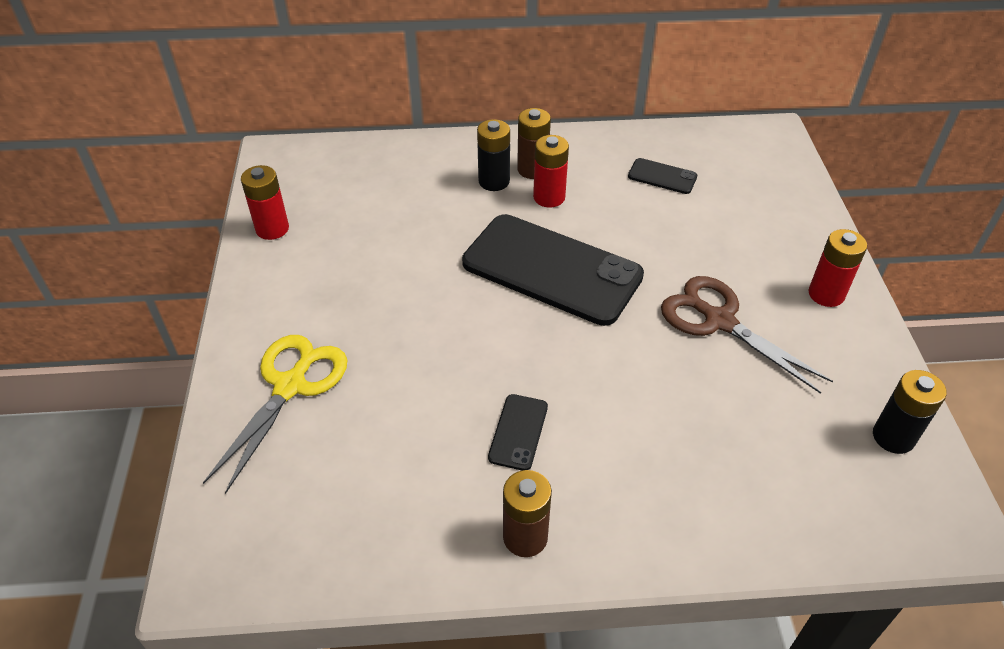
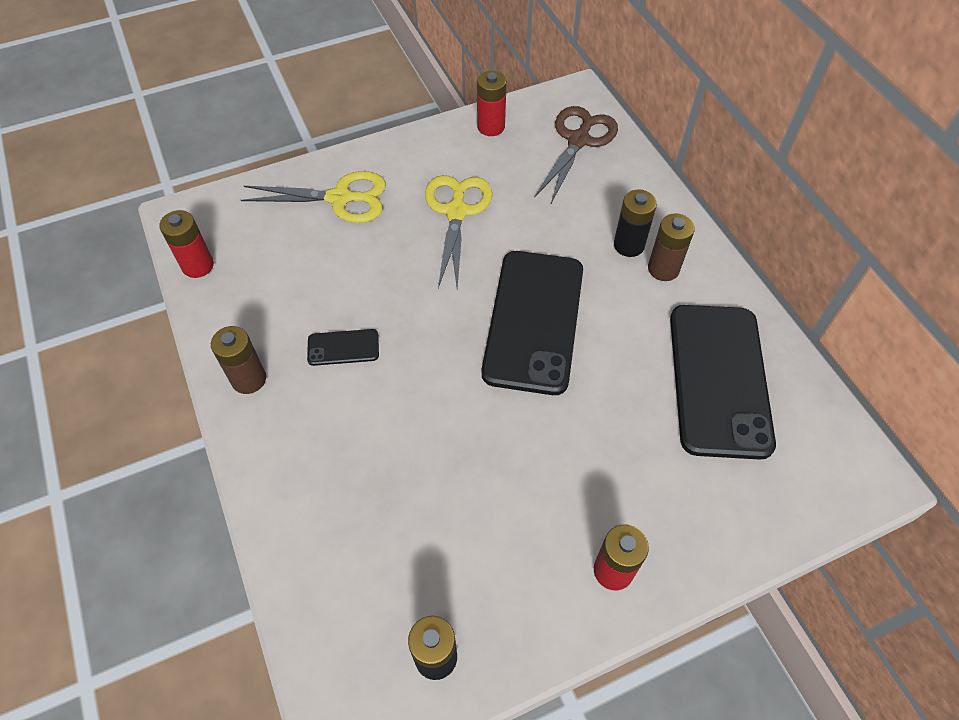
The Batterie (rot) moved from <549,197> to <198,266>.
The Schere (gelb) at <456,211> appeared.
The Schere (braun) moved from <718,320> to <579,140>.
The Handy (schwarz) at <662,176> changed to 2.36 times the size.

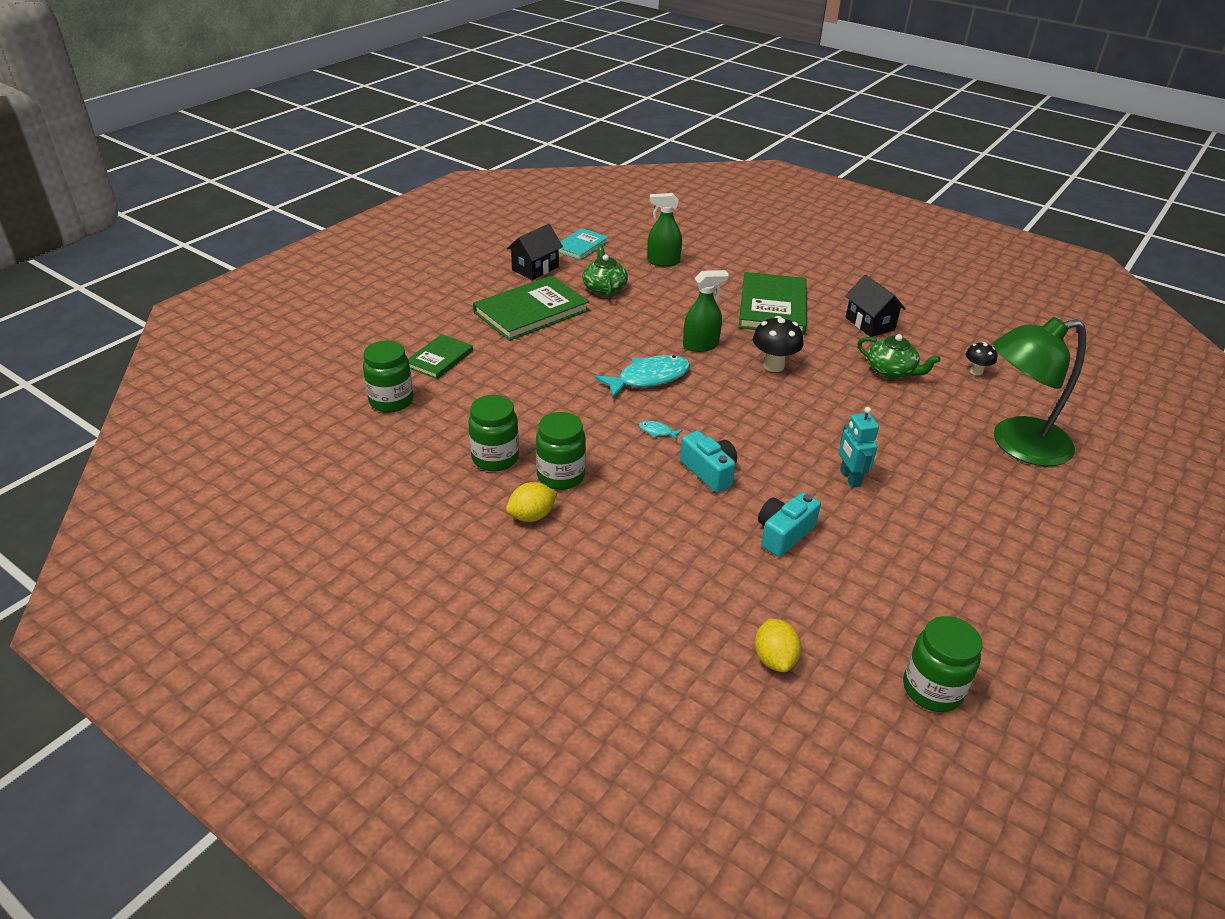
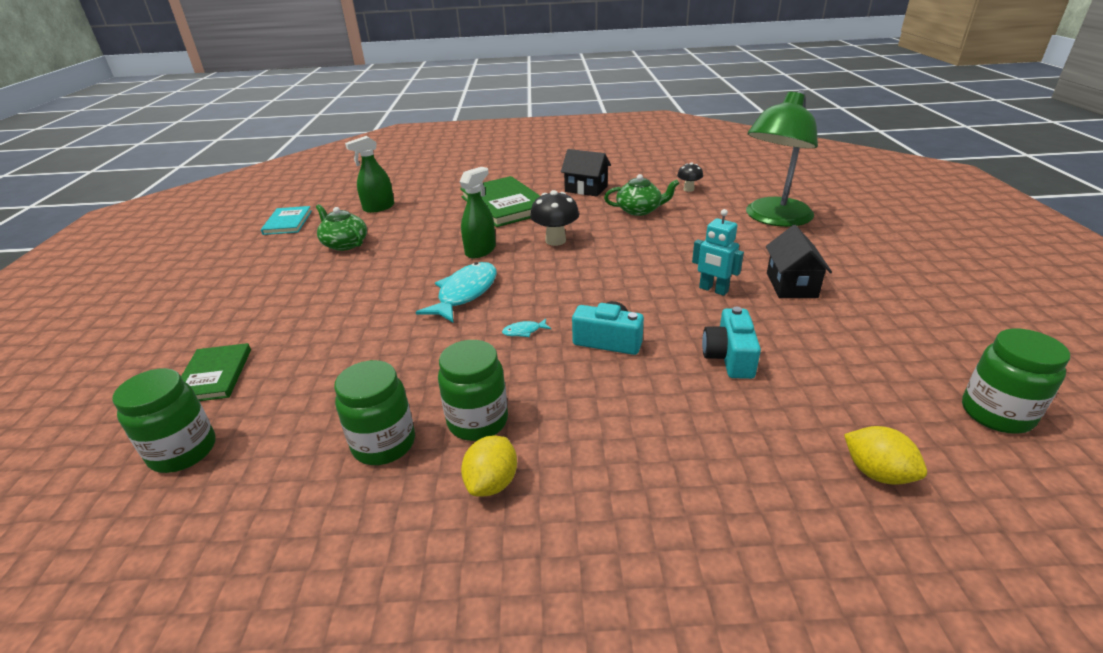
The Haus (schwarz) moved from <535,268> to <791,285>.
The Buch (grün) at <531,311> disappeared.

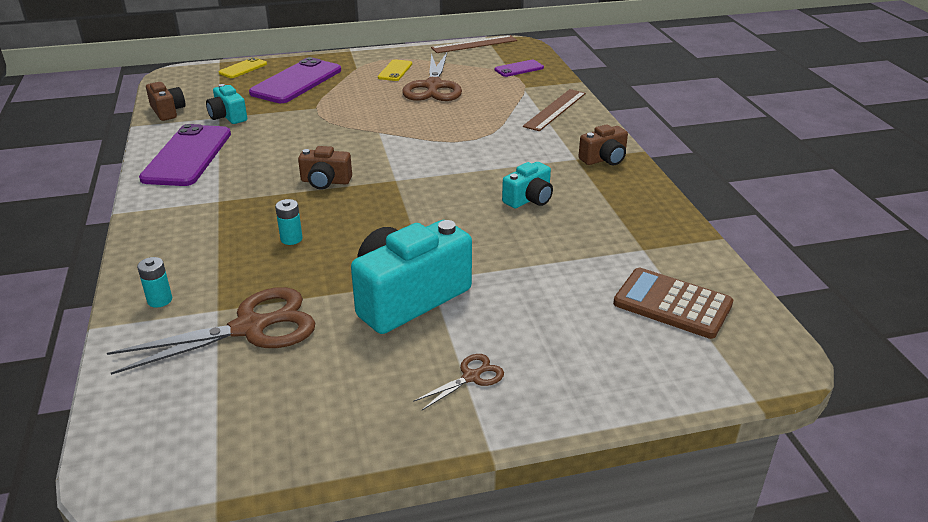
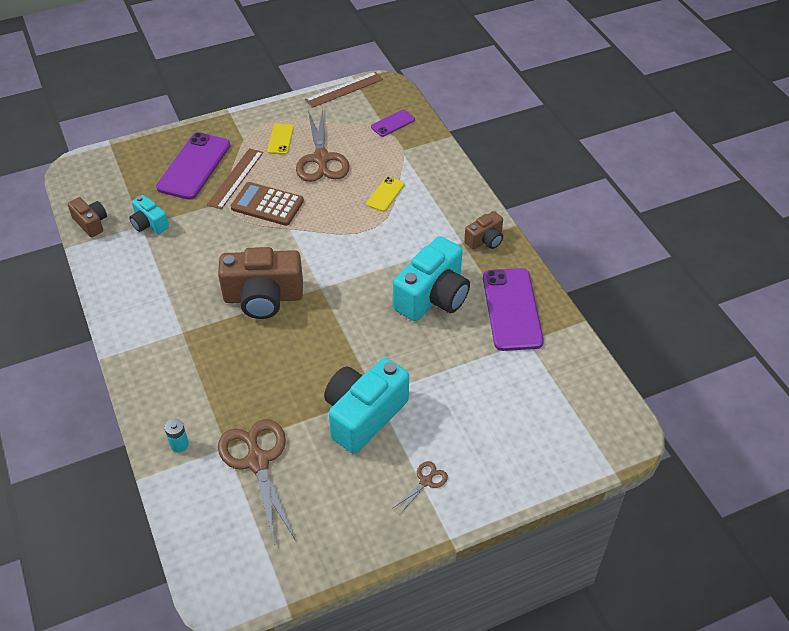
The Lineal (braun) moved from <555,109> to <235,178>.
The Kamera (braun) at <325,181> changed to 1.92 times the size.
The Schere (braun) at <250,328> turned 75 degrees counterclockwise.
The Taschenrechner (braun) moved from <672,304> to <267,204>.
The Handy (gelb) moved from <243,68> to <385,194>.
The Kamera (türkis) at <529,199> changed to 1.92 times the size.
The Handy (lila) moved from <188,156> to <512,309>.
The Batterie (türkis) at <291,239> disappeared.

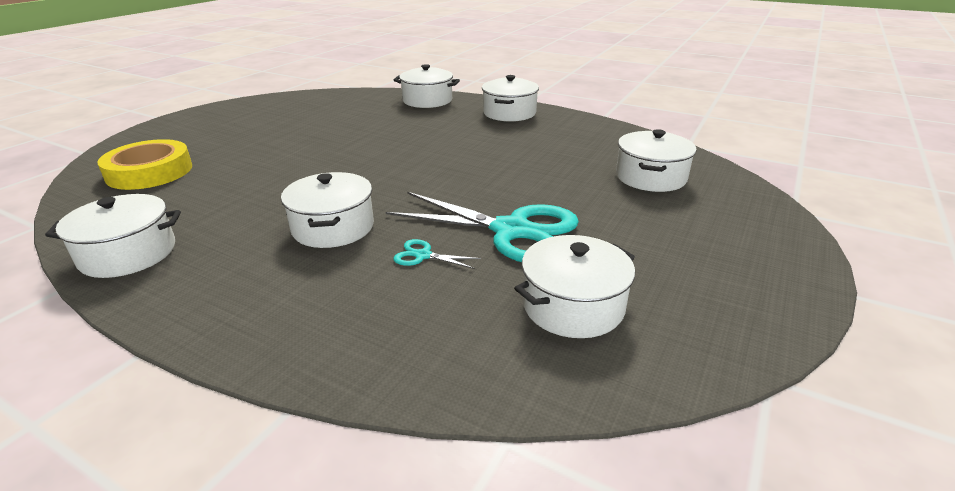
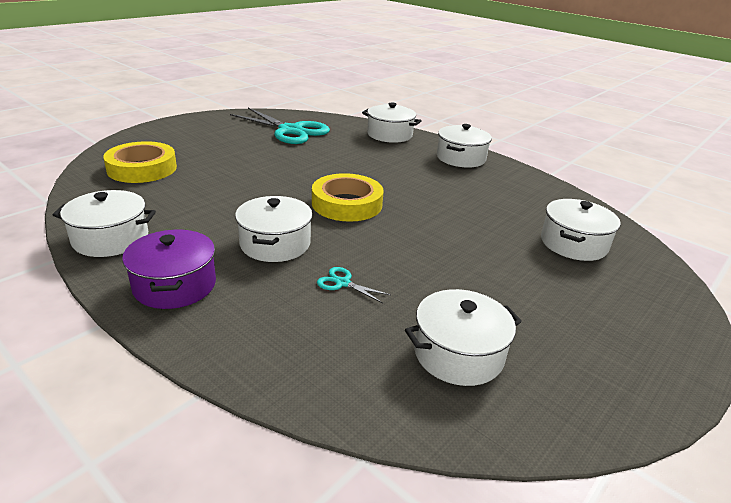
The Kochtopf (lila) at <175,285> appeared.
The Schere (türkis) moved from <511,230> to <290,130>.
The Klebeband (gelb) at <347,204> appeared.

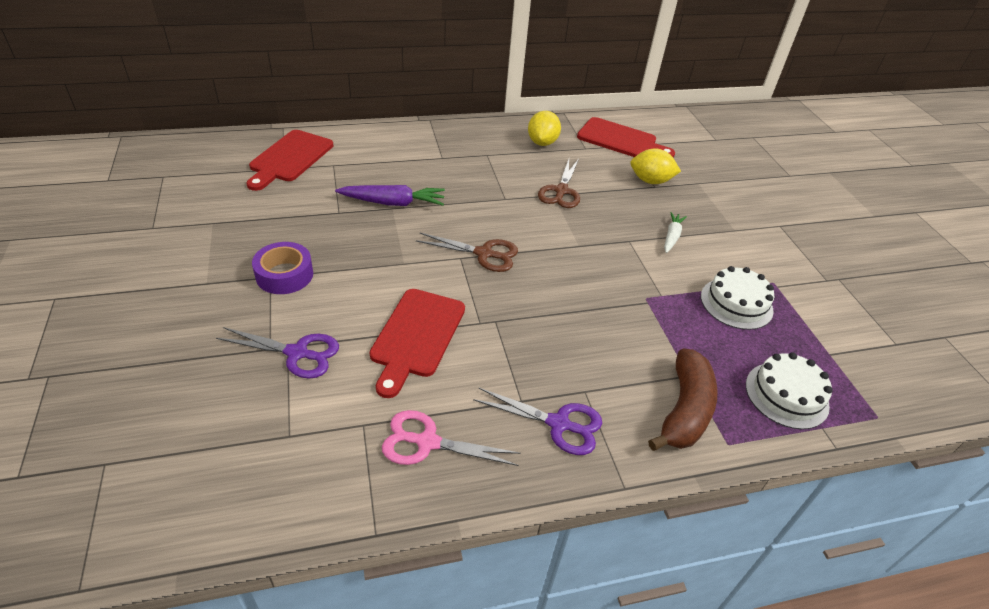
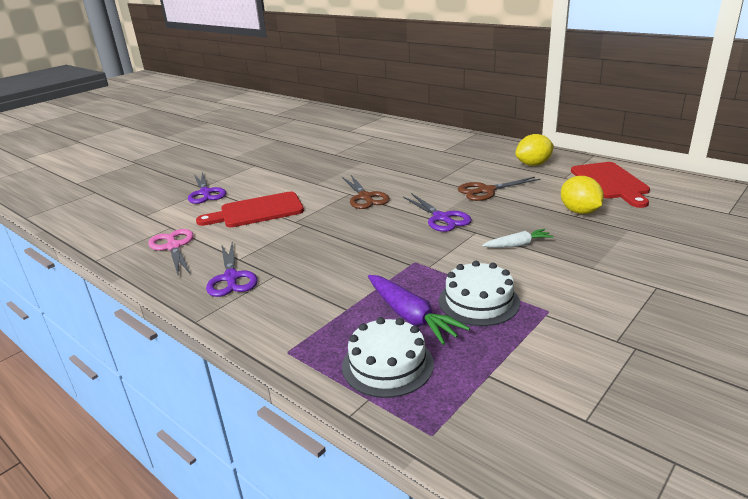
The Karotte (lila) moved from <393,203> to <411,316>.
The Schere (lila) at <441,218> appeared.
The Schneidebrett (rot) at <289,158> disappeared.
The Klebeband (lila) at <284,275> disappeared.
The Banane (braun) at <684,410> disappeared.

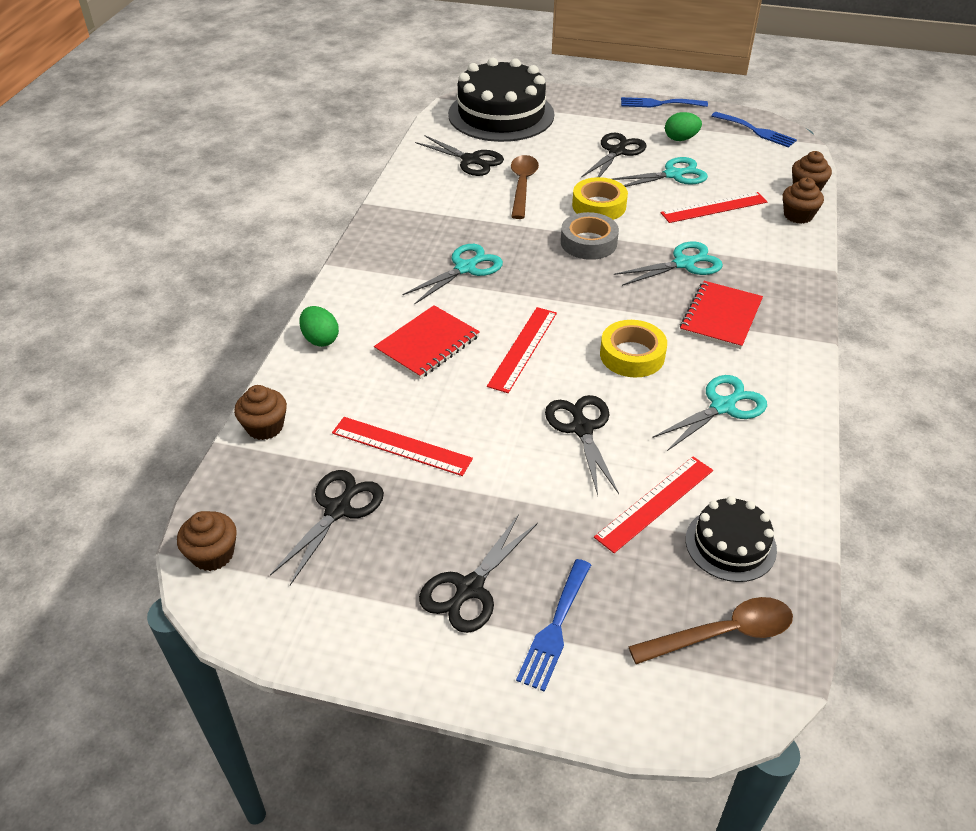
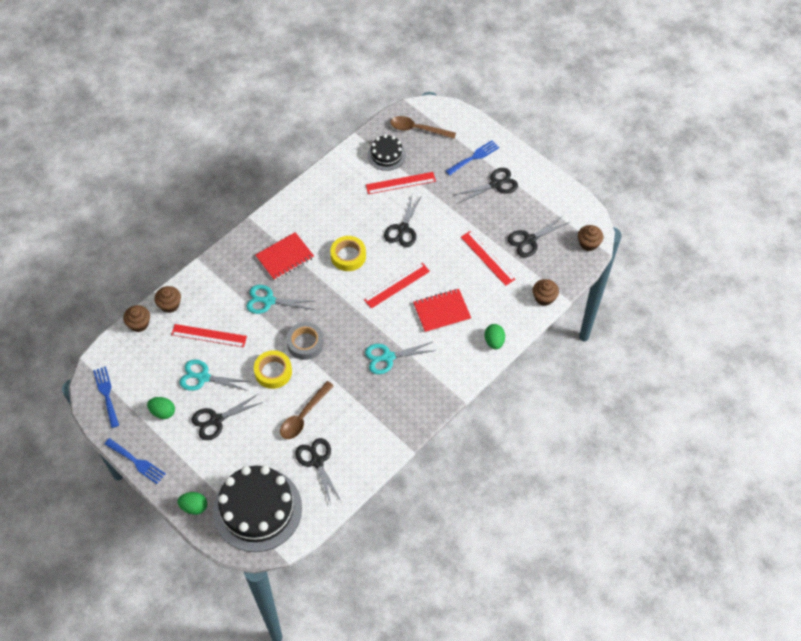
The Ei (grün) at <194,507> appeared.
The Schere (türkis) at <722,407> disappeared.

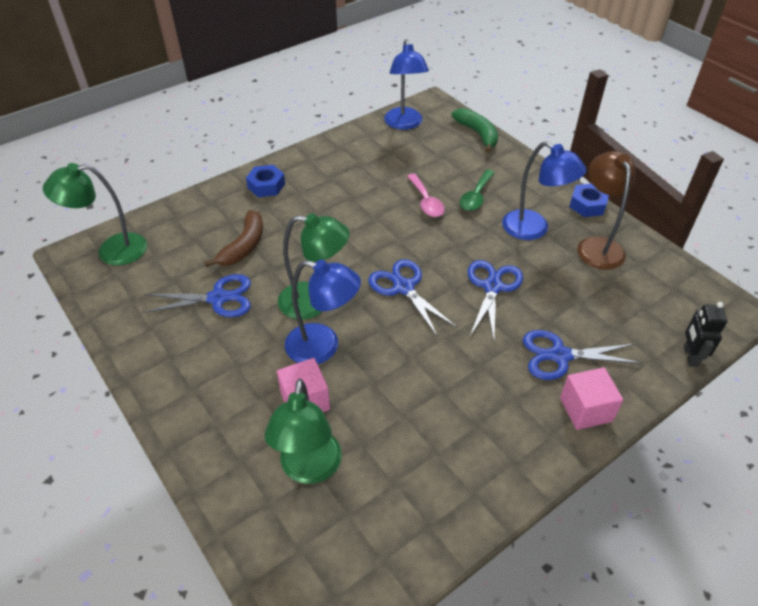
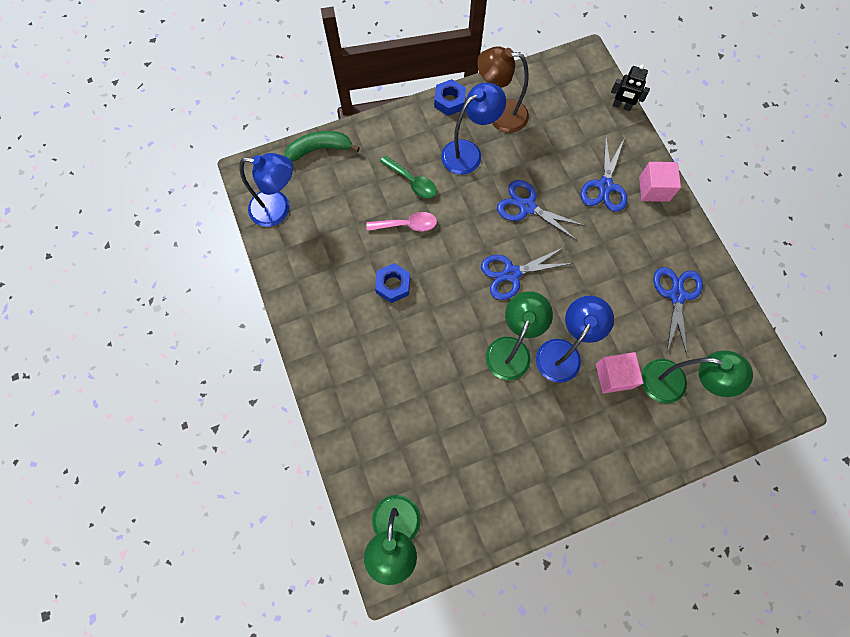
The Sechskantmutter (blau) moved from <266,186> to <393,285>.
The Schere (blau) moved from <218,298> to <676,295>.
The Banane (braun) at <244,246> disappeared.

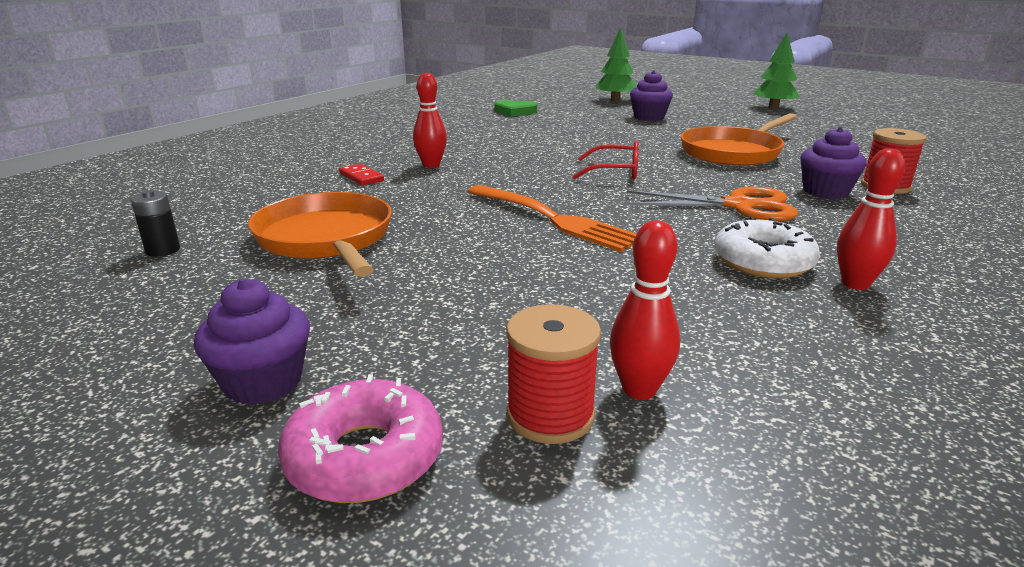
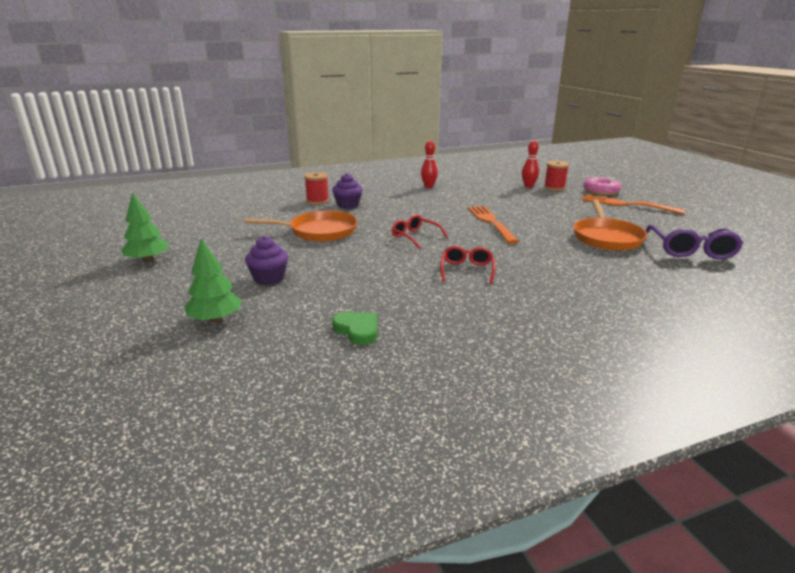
The Brille (rot) at <467,270> appeared.
The Muffin (lila) at <263,382> was replaced by the Gabel (orange) at <627,205>.
The Batterie (schwarz) at <163,250> was replaced by the Brille (lila) at <691,250>.
The Dominostein (rot) at <361,177> disappeared.
The Bowlingkegel (rot) at <431,165> disappeared.
The Schere (orange) at <738,206> disappeared.
The Donut (weiß) at <763,262> disappeared.

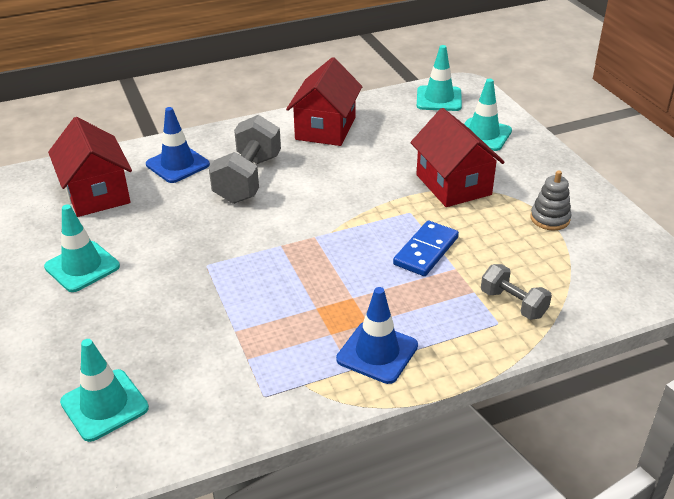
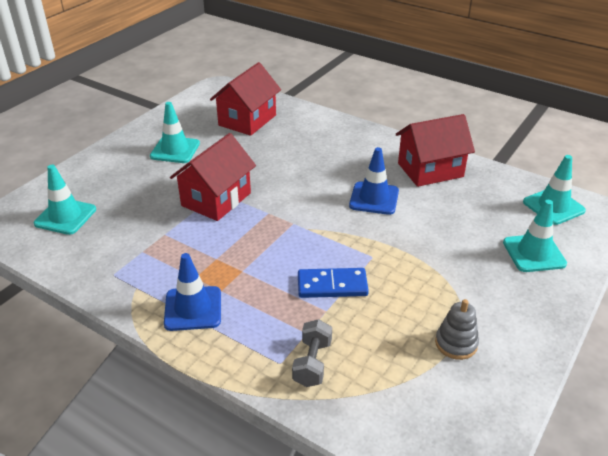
The Haus (rot) moved from <453,185> to <216,199>.
The Leitkegel (blau) moved from <177,164> to <374,198>.
The Hantel (grau) at <248,179> disappeared.

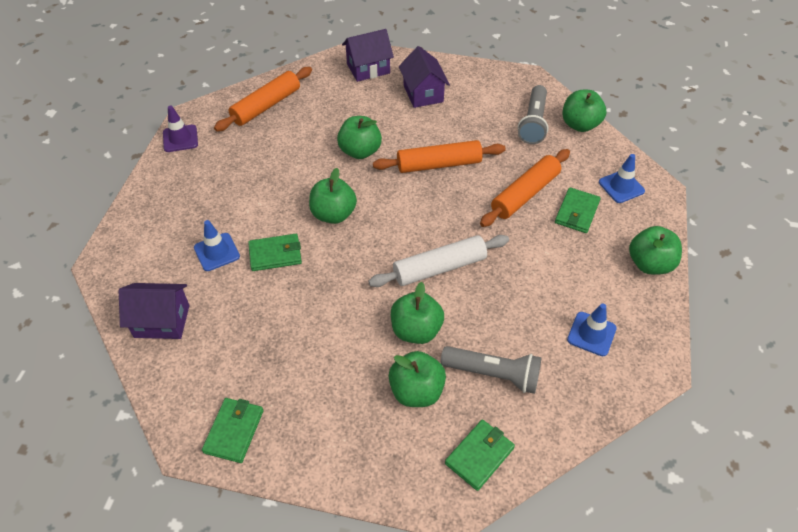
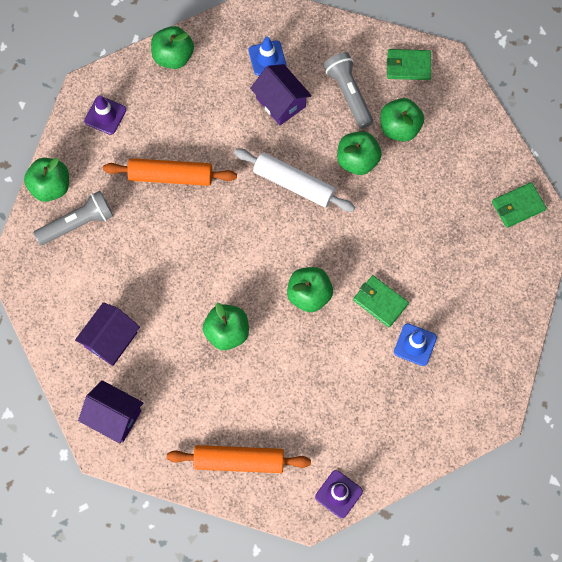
The Leitkegel (blau) at <621,187> became the Leitkegel (lila) at <105,115>.
The Haus (lila) moved from <162,321> to <280,102>.
The Nudelholz (orange) at <439,164> disappeared.
The Geldbörse (grün) at <576,212> disappeared.

